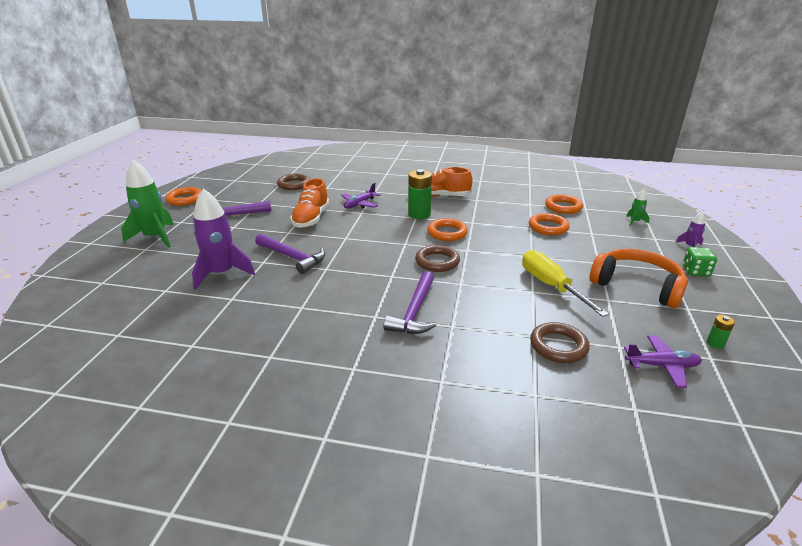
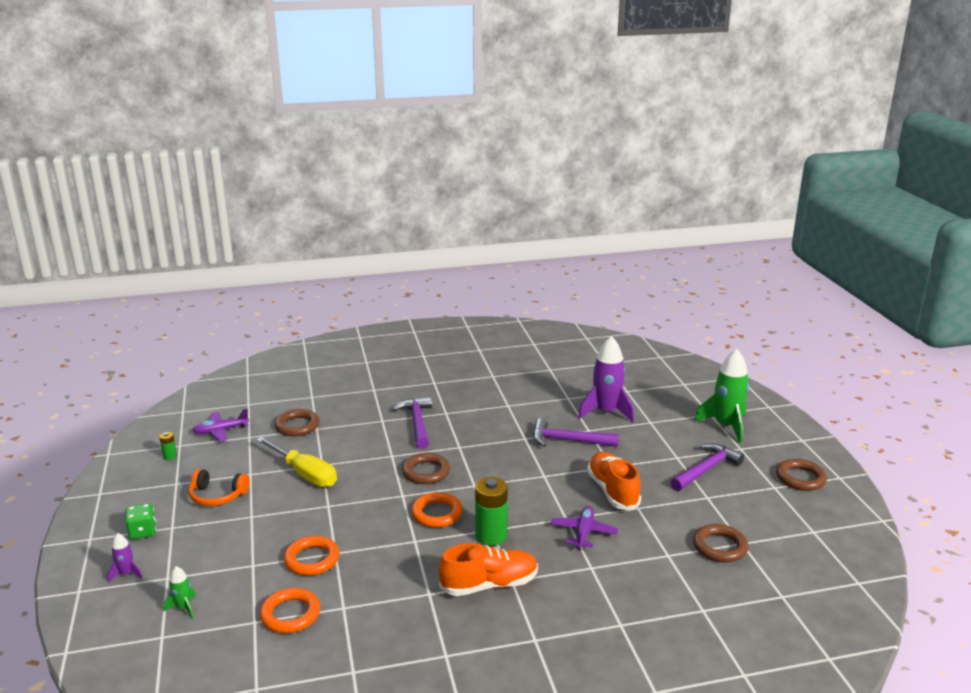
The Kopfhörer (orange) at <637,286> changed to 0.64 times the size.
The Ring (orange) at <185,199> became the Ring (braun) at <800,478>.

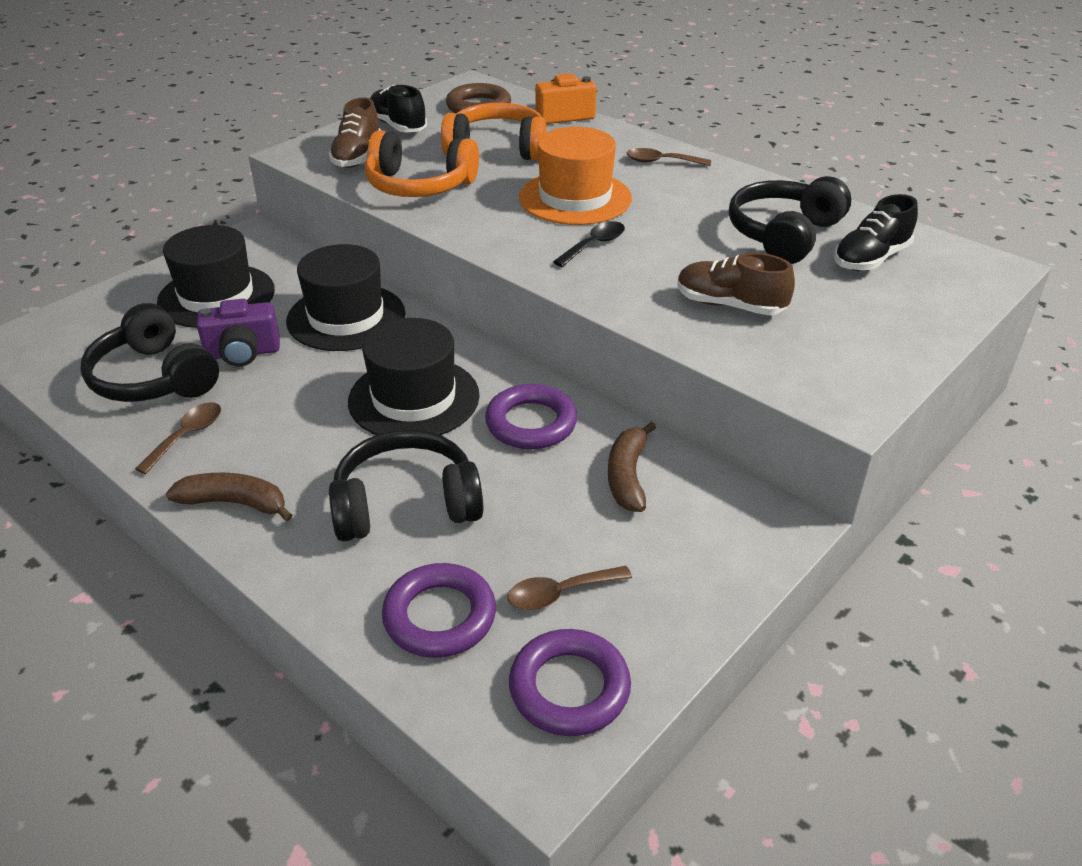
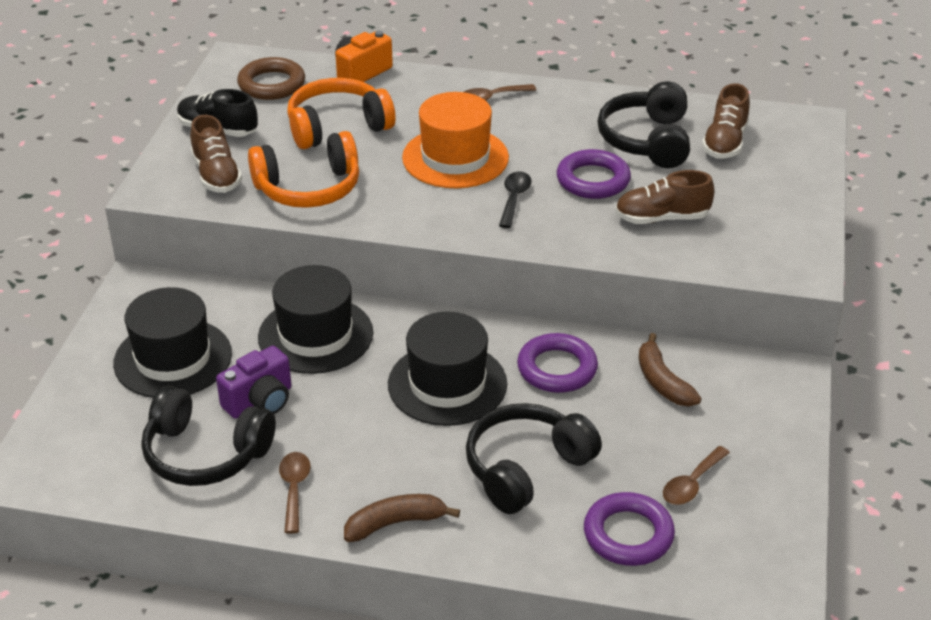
The Ring (lila) moved from <569,688> to <593,180>.
The Schuh (schwarz) at <870,259> became the Schuh (braun) at <725,142>.

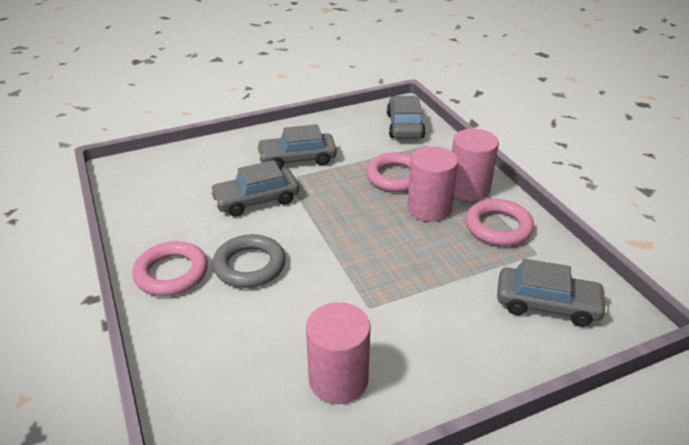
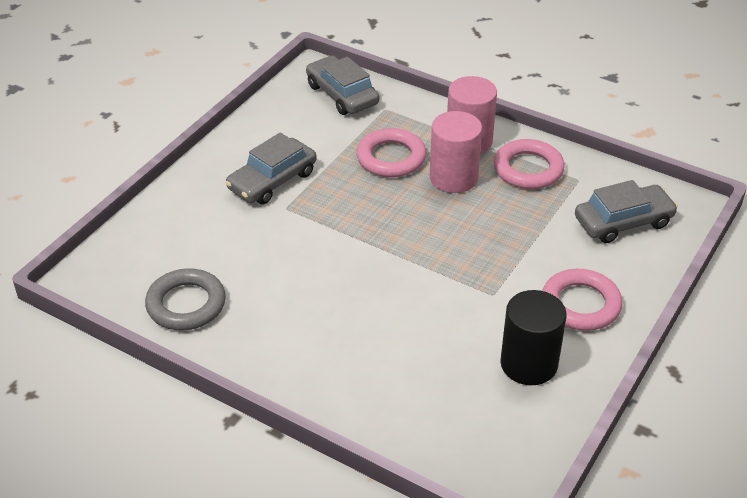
The Ring (grau) moved from <249,265> to <186,304>.
The Vollzylinder (rosa) at <338,379> became the Vollzylinder (schwarz) at <528,364>.
The Ring (rosa) moved from <171,273> to <580,304>.
The Auto (grau) at <256,200> disappeared.

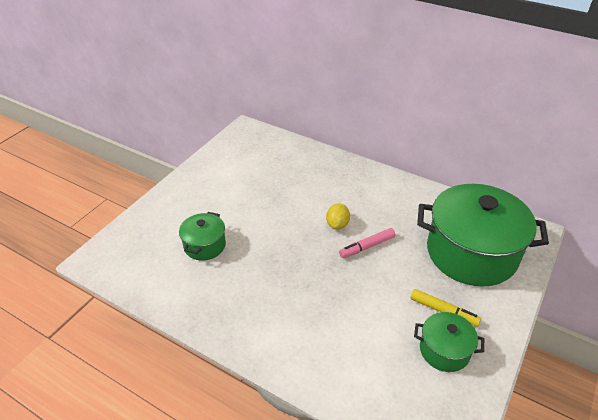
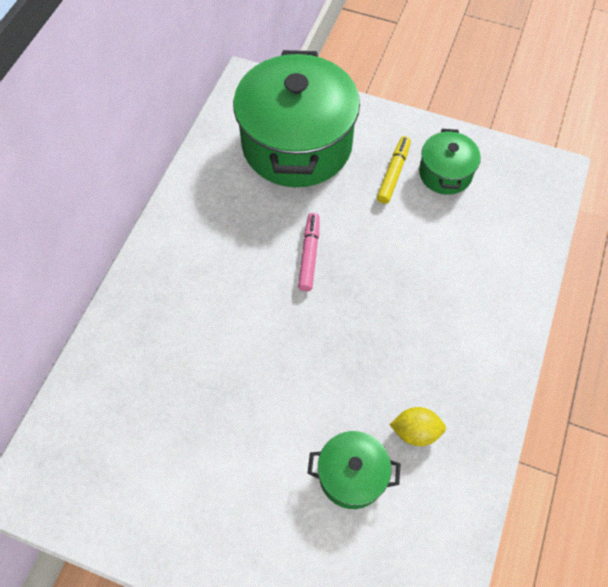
The Filzstift (rosa) at <367,247> turned 135 degrees counterclockwise.
The Zitrone (gelb) moved from <337,224> to <415,431>.

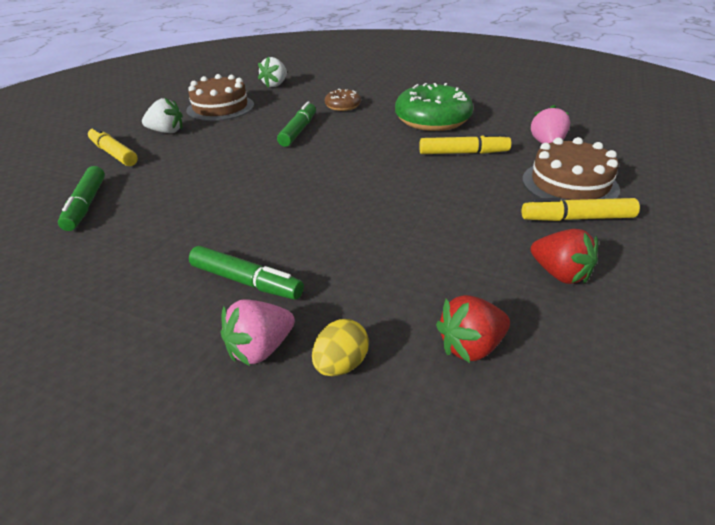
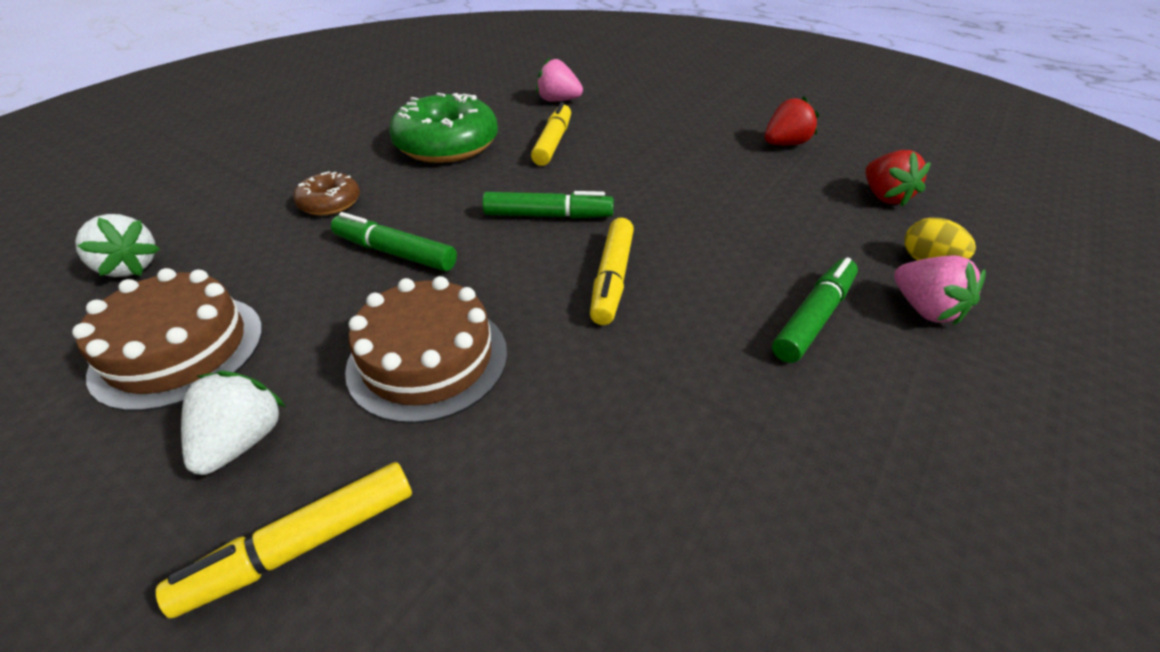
The Kuchen (braun) moved from <569,184> to <428,359>.
The Filzstift (grün) moved from <86,205> to <548,216>.
The Filzstift (gelb) moved from <576,218> to <612,279>.

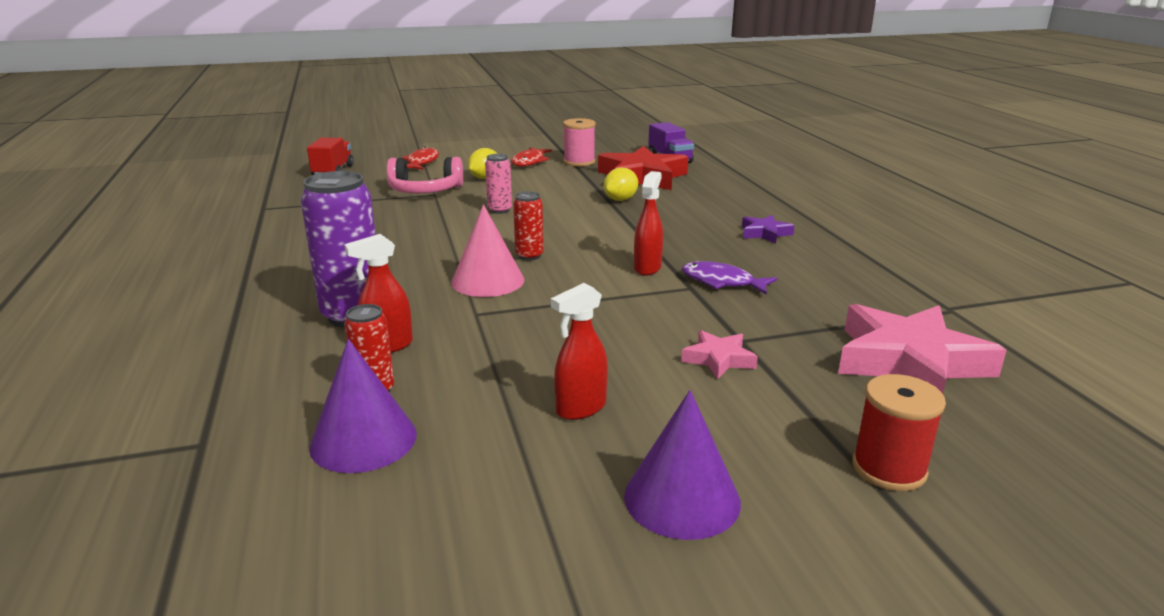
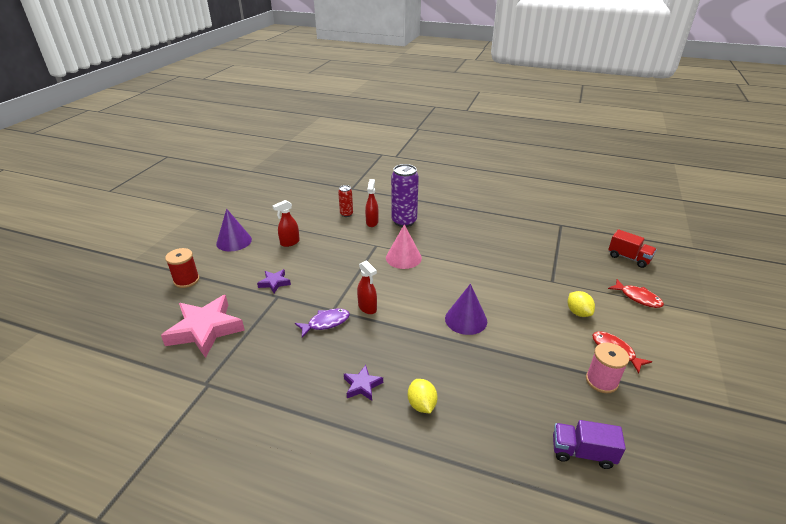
The Stern (rosa) at <718,359> became the Stern (lila) at <274,283>.
The Sprühflasche (rot) at <580,408> turned 120 degrees counterclockwise.
The Zitrone (gelb) moved from <620,199> to <421,405>.
The Kegel (lila) moved from <363,440> to <466,319>.
The Kopfhörer (rosa) at <425,191> disappeared.
The Dose (rosa) at <500,210> disappeared.
The Dose (rot) at <529,256> disappeared.
The Stern (rot) at <642,177> disappeared.

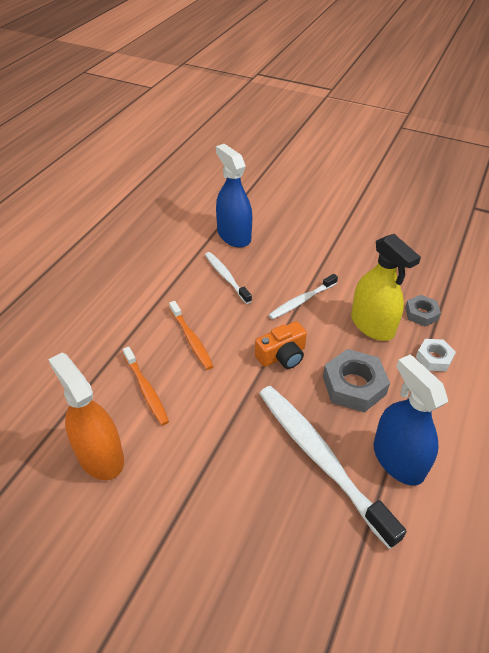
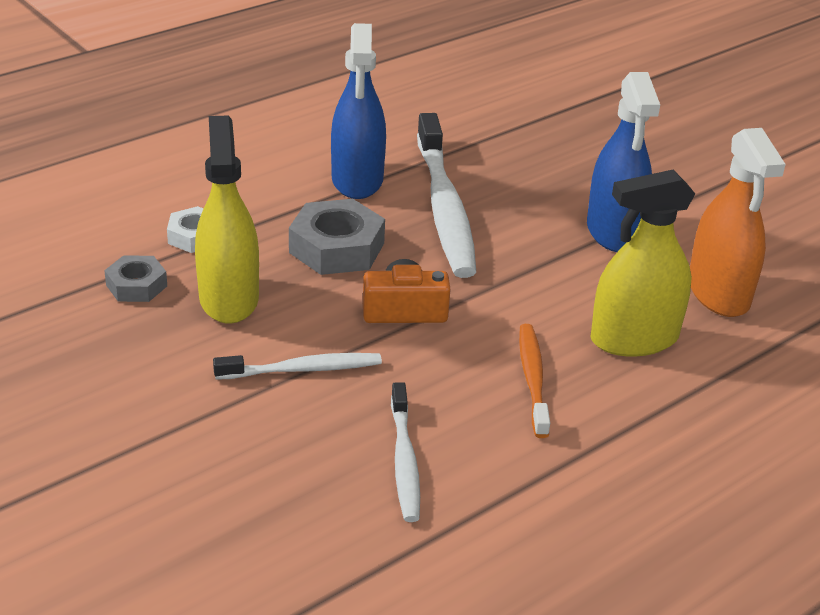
The Sprühflasche (blau) moved from <234,236> to <614,231>.
The Zahnbürste (orange) at <146,390> was replaced by the Sprühflasche (gelb) at <634,339>.

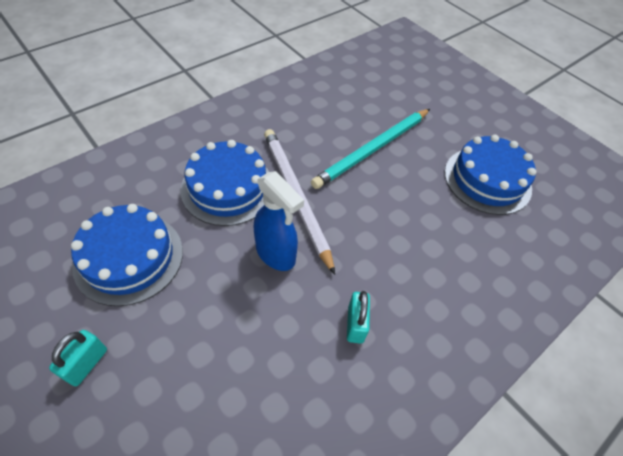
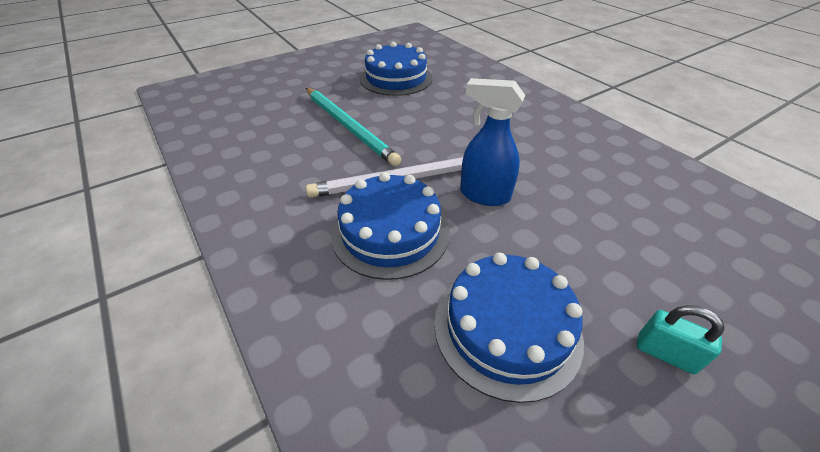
The Sprühflasche (blau) at <276,254> turned 120 degrees counterclockwise.
The Vorhängeschloss (türkis) at <355,324> disappeared.

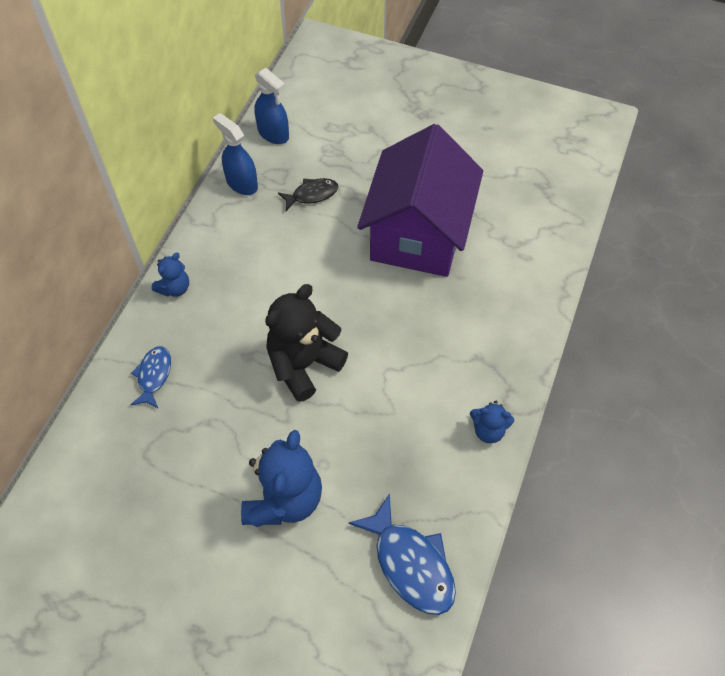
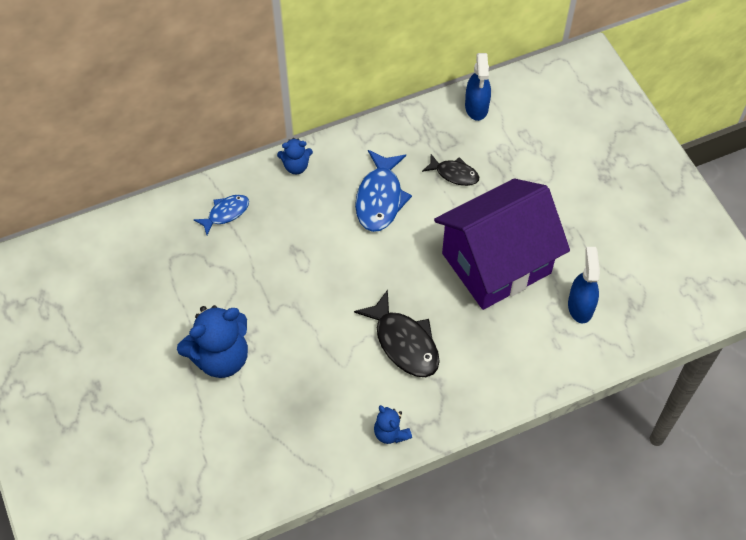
The Fisch (schwarz) at <404,342> appeared.
The Fisch (blau) moved from <410,563> to <380,198>.
The Sprühflasche (blau) moved from <241,183> to <580,306>.
The Teddybär (schwarz) at <303,364> disappeared.

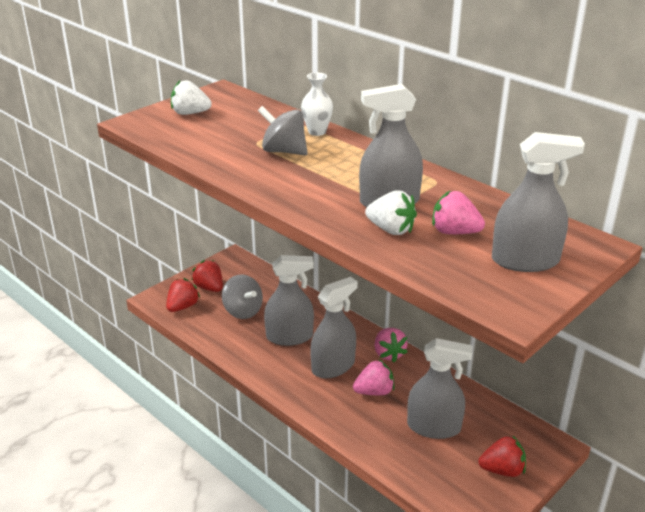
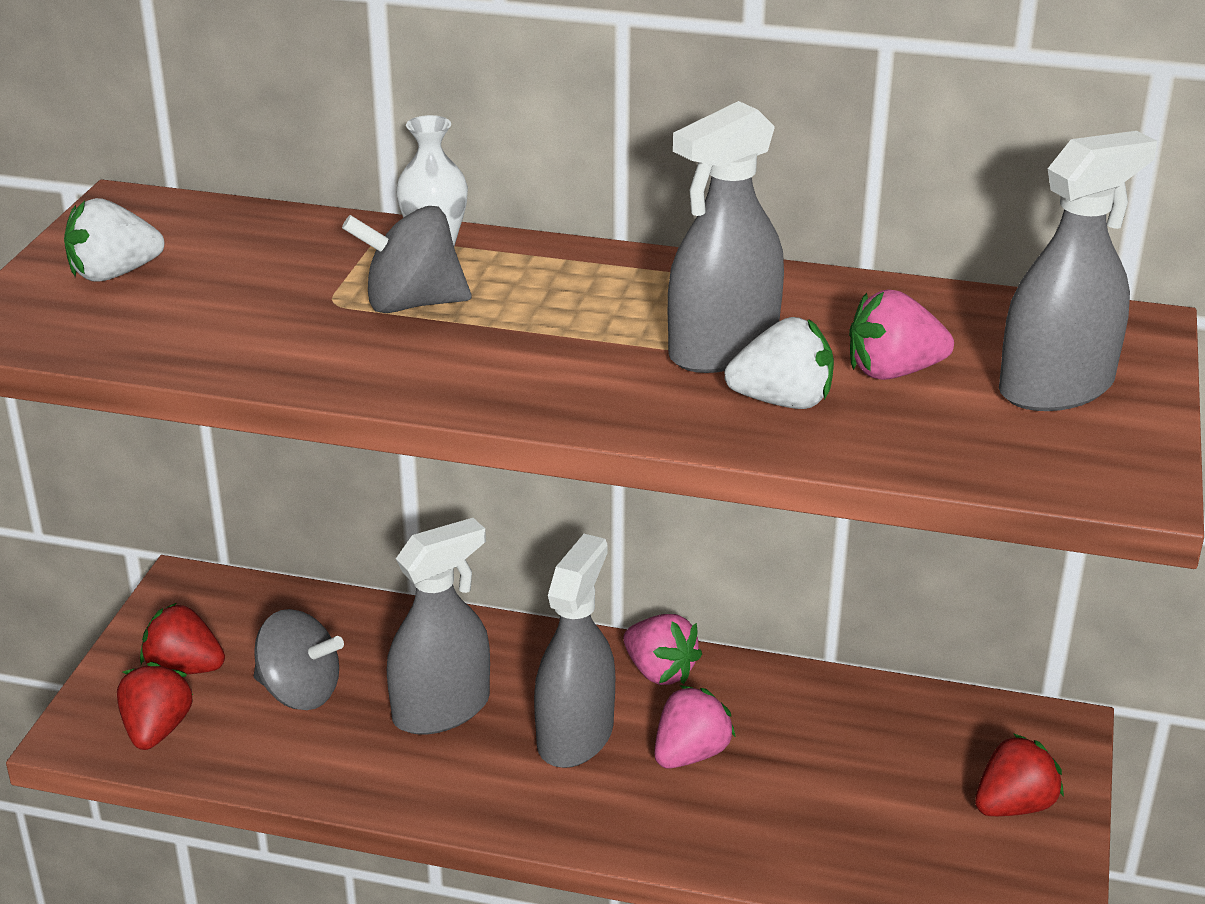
The Sprühflasche (grau) at <434,427> disappeared.

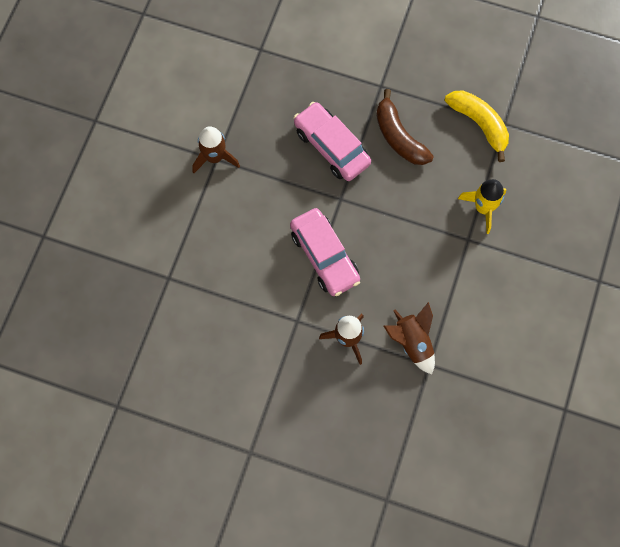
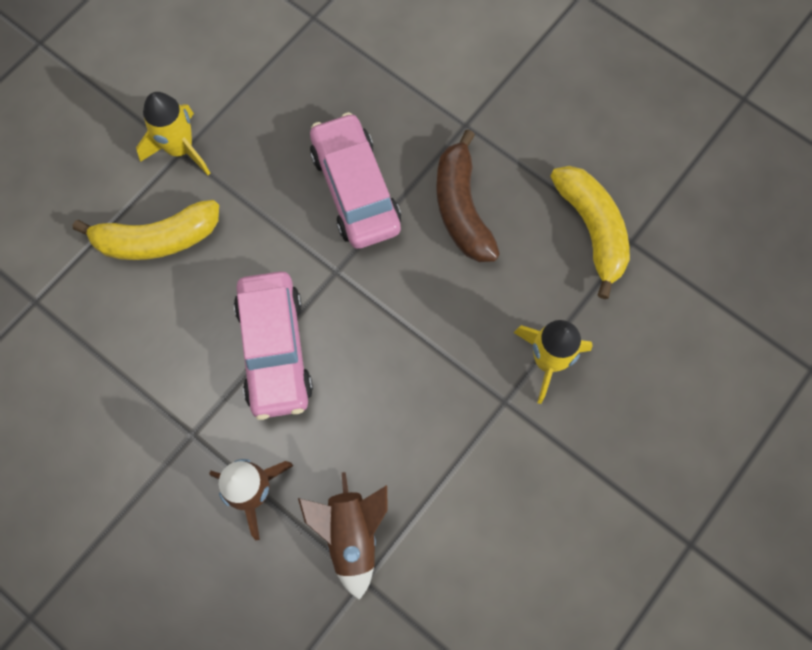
The Banane (gelb) at <156,239> appeared.
The Rakete (braun) at <214,157> became the Rakete (gelb) at <180,149>.

